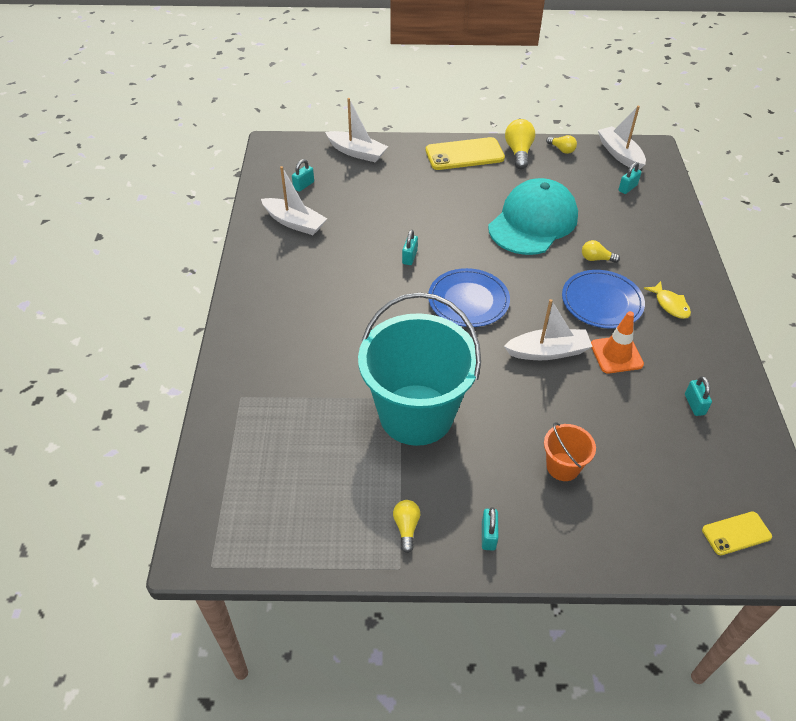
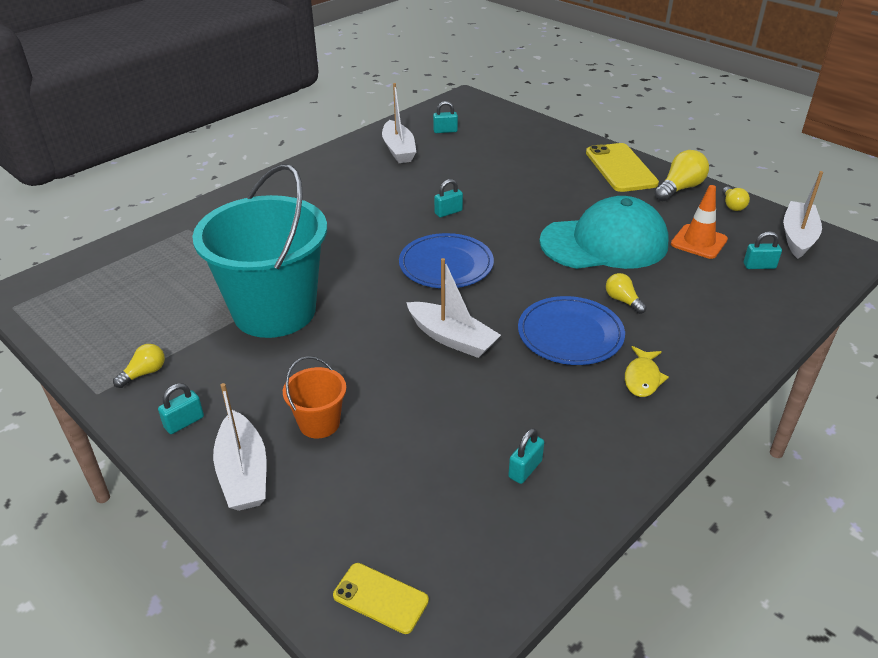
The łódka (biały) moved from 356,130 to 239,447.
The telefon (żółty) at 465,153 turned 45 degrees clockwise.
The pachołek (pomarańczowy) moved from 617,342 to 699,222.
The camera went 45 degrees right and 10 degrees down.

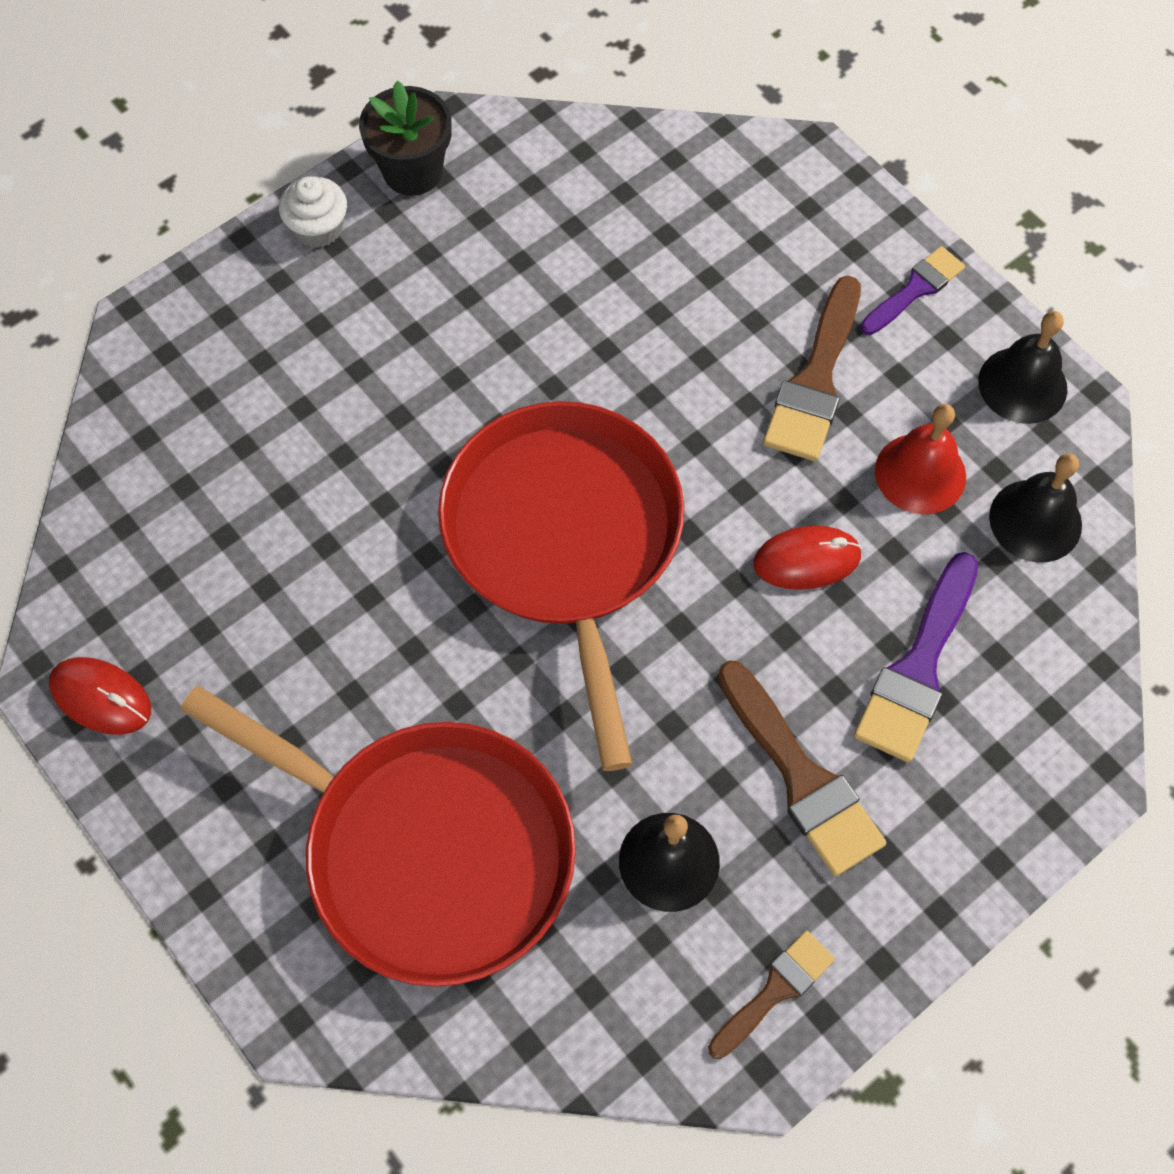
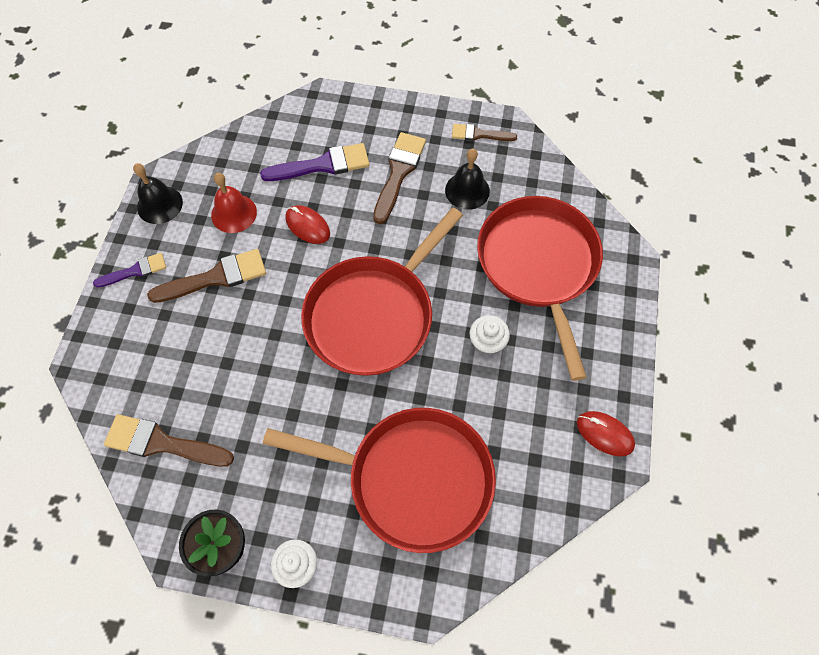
The pędzel (fioletowy) at 913,290 turned 150 degrees clockwise.
The pędzel (brązowy) at 169,440 appeared.
The patelnia (czerwony) at 379,480 appeared.
The muffinka (biały) at 489,335 appeared.
The myszka (czerwony) at 100,696 turned 45 degrees counterclockwise.
The dzwonek (czarny) at 1035,508 disappeared.
The camera went 130 degrees left and 0 degrees up.

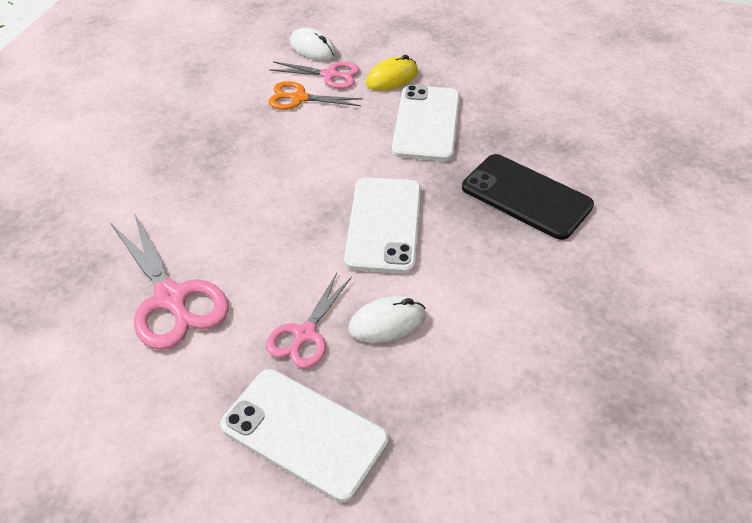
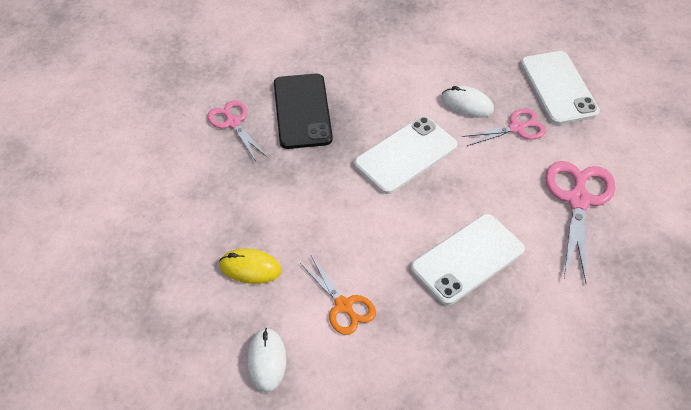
The nożyczki (różowy) moved from 314,75 to 237,130.
The telefon (biały) moved from 426,123 to 468,259.
The camera went 135 degrees left and 5 degrees up.

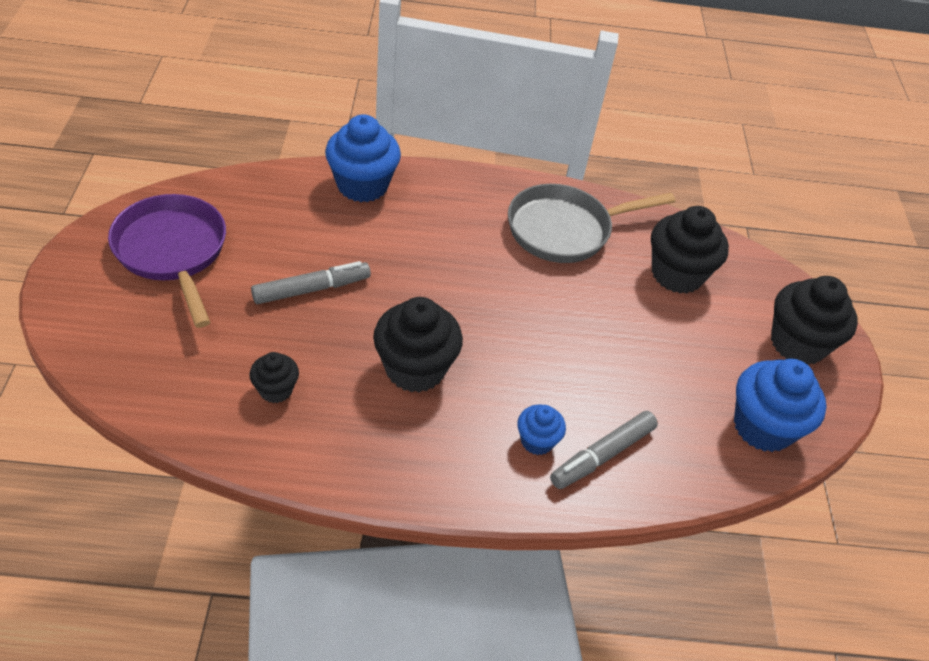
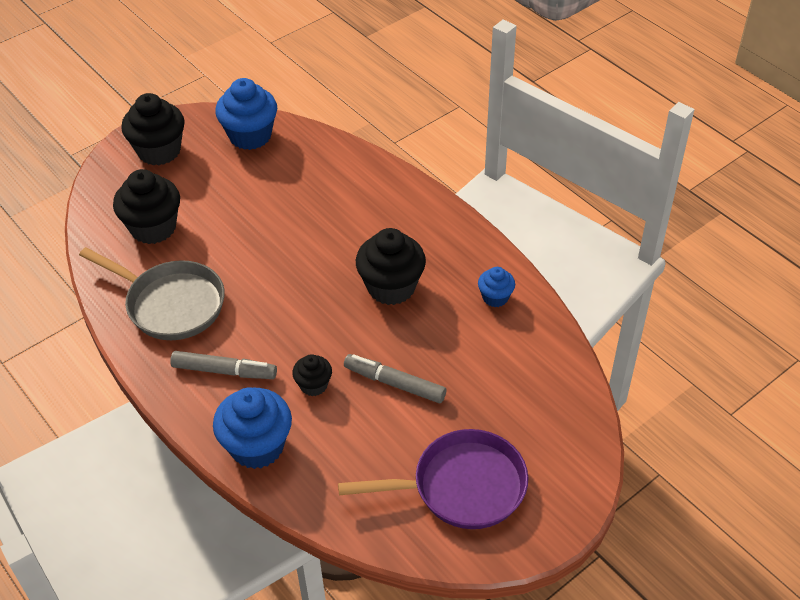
The flamaster (szary) moved from 604,450 to 223,365.
The muffinka (czarny) moved from 274,377 to 312,375.
The patelnia (fioletowy) at 167,261 turned 120 degrees counterclockwise.
The muffinka (niebieski) moved from 541,429 to 496,287.
The camera went 125 degrees left and 0 degrees up.

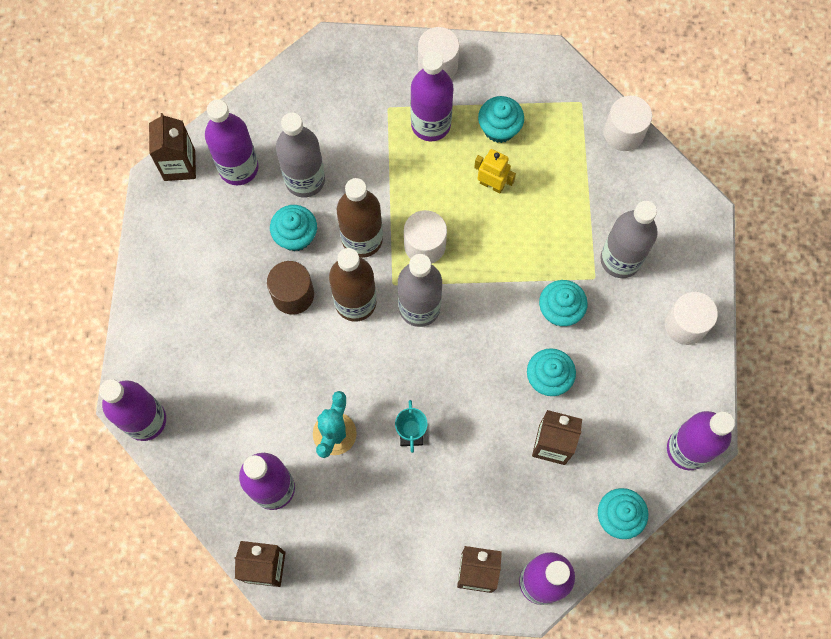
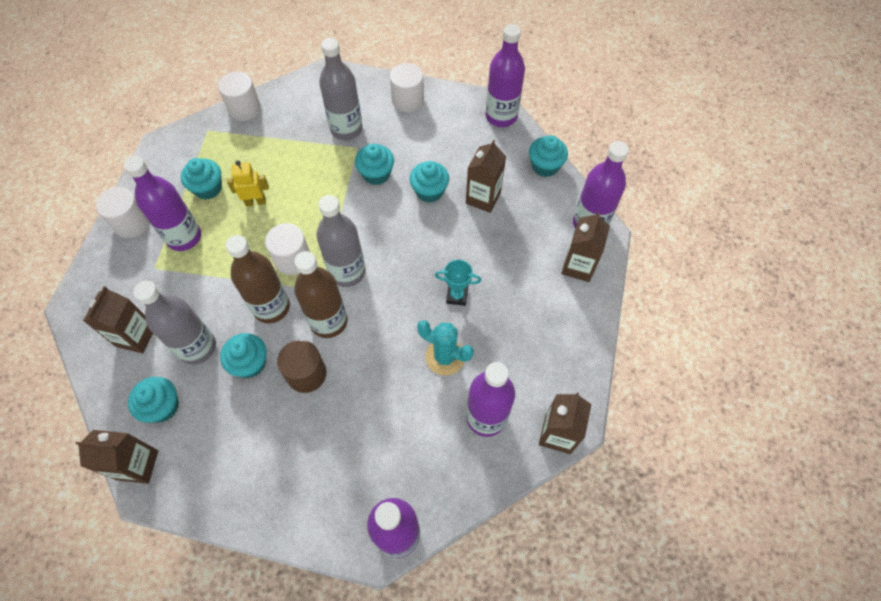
The karton mleka (brązowy) at 118,319 appeared.
The butelka (fioletowy) at 232,142 was replaced by the muffinka (turkusowy) at 153,400.
The robot (żółty) at 495,171 turned 45 degrees clockwise.
The camera went 80 degrees left and 10 degrees down.

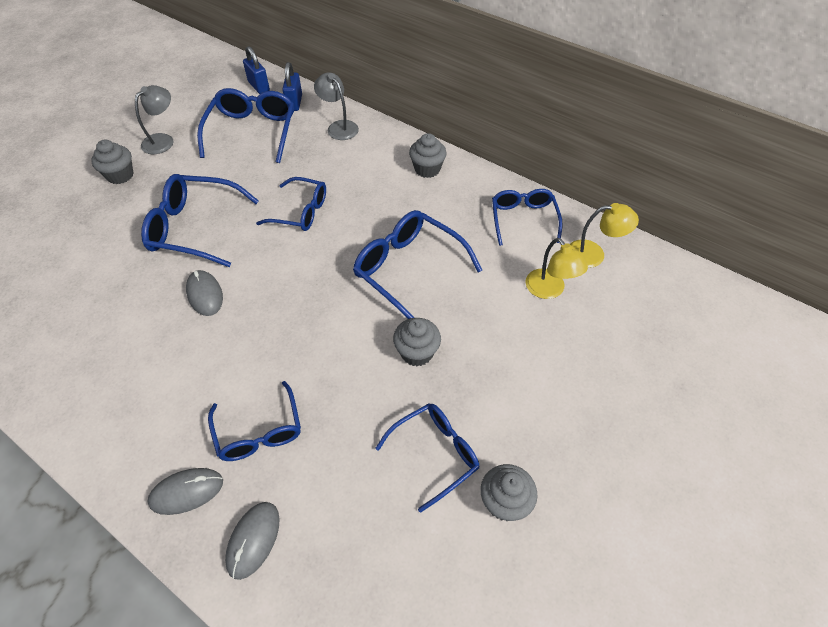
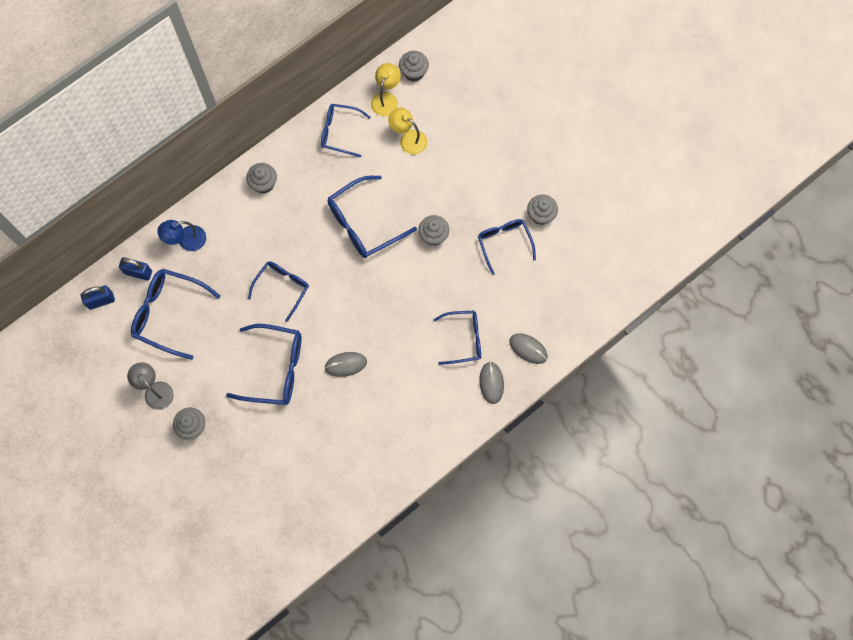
The lampka (szary) at 336,106 became the lampka (niebieski) at 181,235.
The okulary (niebieski) at 200,220 turned 105 degrees counterclockwise.
The lampka (żółty) at 556,268 turned 135 degrees counterclockwise.
The muffinka (szary) at 414,66 appeared.
The camera went 75 degrees left and 20 degrees up.

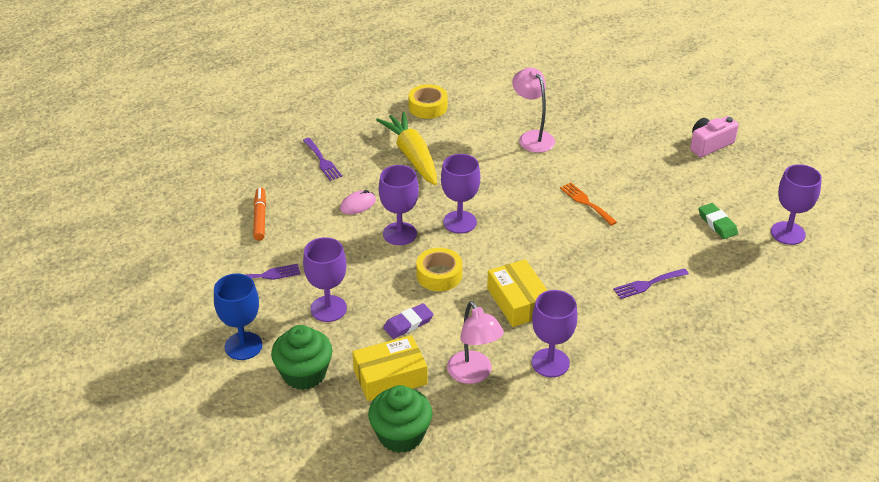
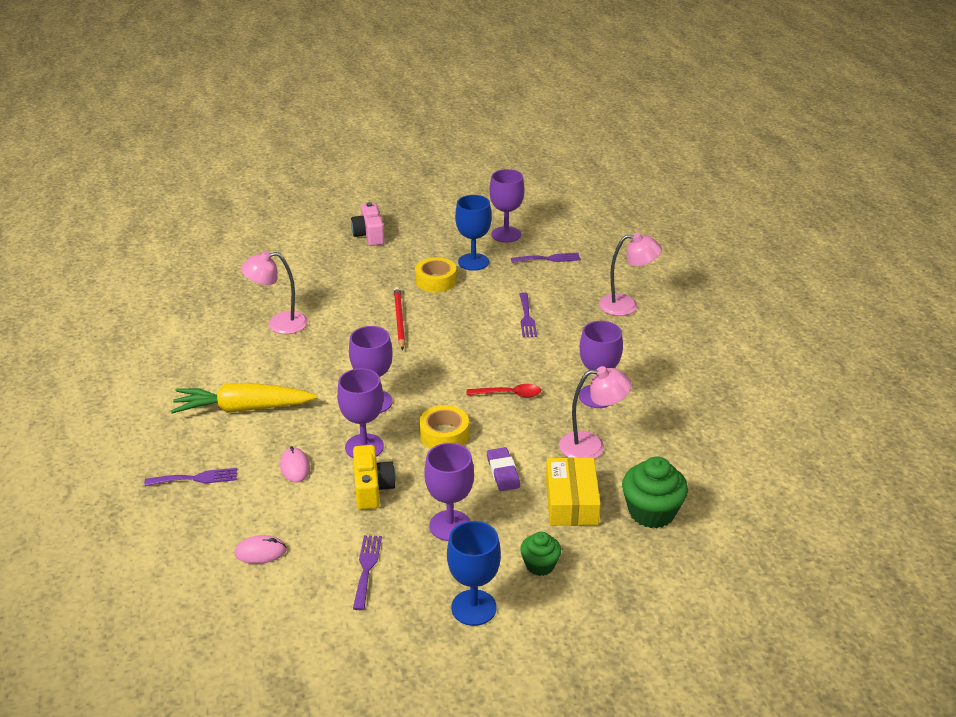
The flamaster (pomarańczowy) at 259,214 was replaced by the myszka (różowy) at 260,549.
The aparat fotograficzny (żółty) at 374,477 appeared.
The widelec (pomarańczowy) at 588,204 was replaced by the ołówek (czerwony) at 399,318.
The taśma klejąca (żółty) moved from 427,101 to 436,274.
The gumka do mazania (zielony) at 718,221 was replaced by the kielich (niebieski) at 473,233.
The pudełko (żółty) at 517,293 was replaced by the łyżka (czerwony) at 504,390.
The widelec (fioletowy) at 546,258 appeared.
The muffinka (zielony) at 301,357 changed to 0.60 times the size.
The lampka (różowy) at 630,274 appeared.
The camera went 70 degrees left and 5 degrees down.

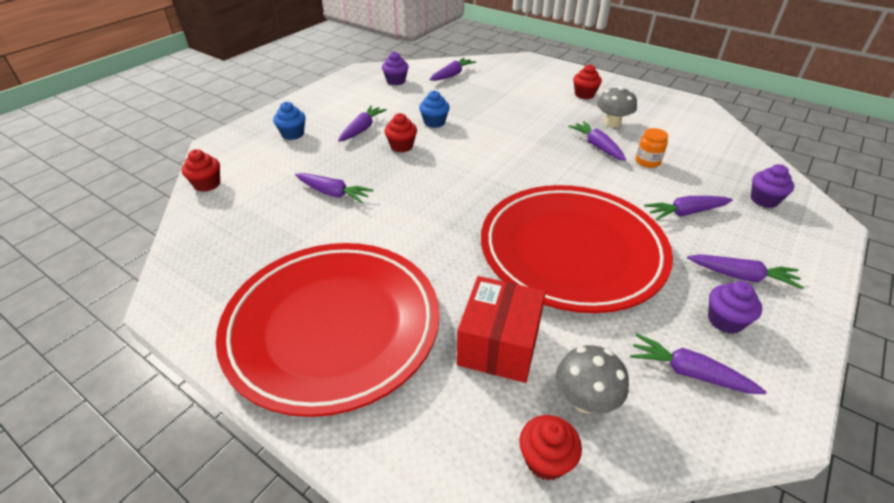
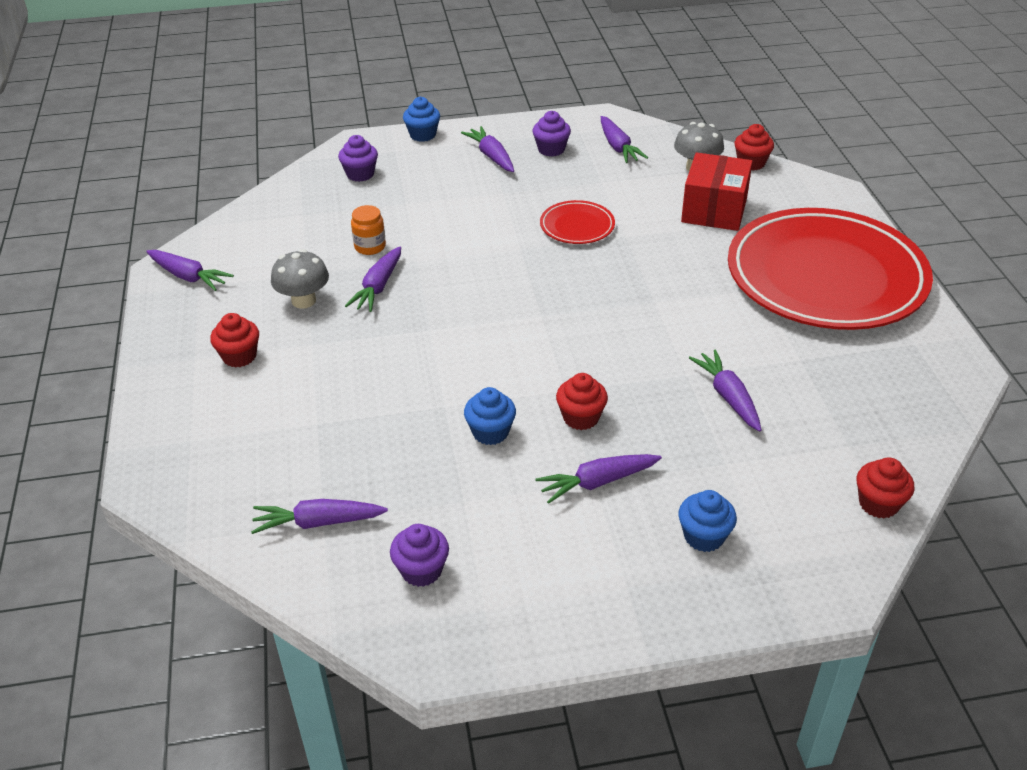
The marchewka (fioletowy) moved from 688,208 to 190,270.
The muffinka (niebieski) at 421,119 appeared.
The talerz (czerwony) at 577,249 changed to 0.40 times the size.
The pudełko (czerwony) at 501,329 turned 45 degrees counterclockwise.
The camera went 135 degrees left and 0 degrees up.

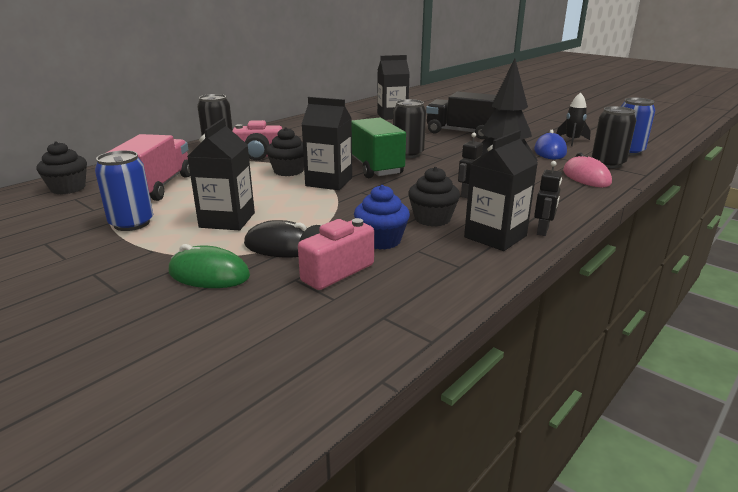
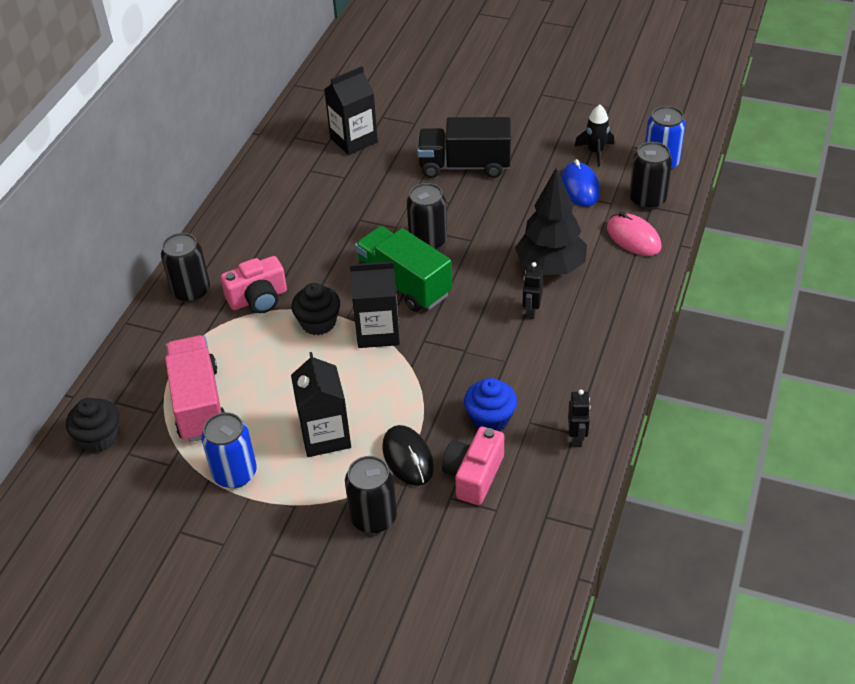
The myszka (zielony) at 209,266 was replaced by the puszka (czarny) at 371,494.
The myszka (czarny) at 275,238 turned 75 degrees clockwise.
The robot (czarny) moved from 548,198 to 579,418.
The muffinka (czarny) at 434,197 disappeared.
The karton mleka (czarny) at 501,190 disappeared.
The camera went 20 degrees left and 20 degrees up.

